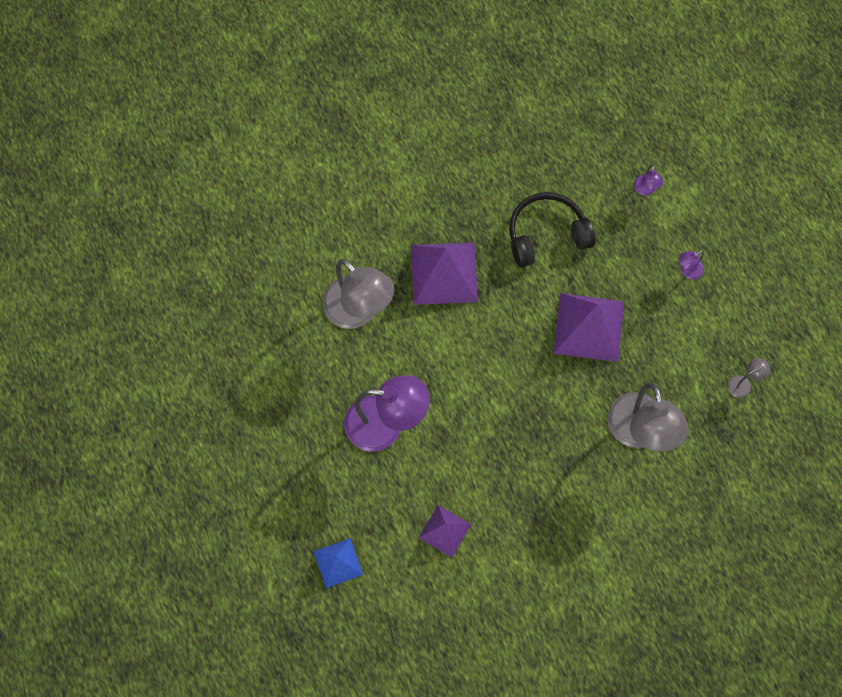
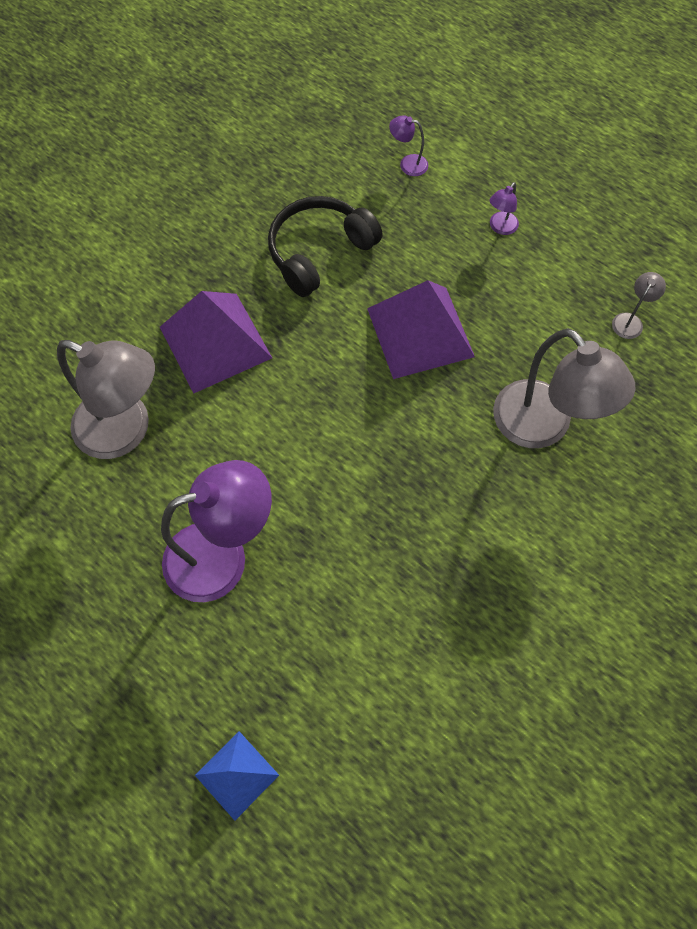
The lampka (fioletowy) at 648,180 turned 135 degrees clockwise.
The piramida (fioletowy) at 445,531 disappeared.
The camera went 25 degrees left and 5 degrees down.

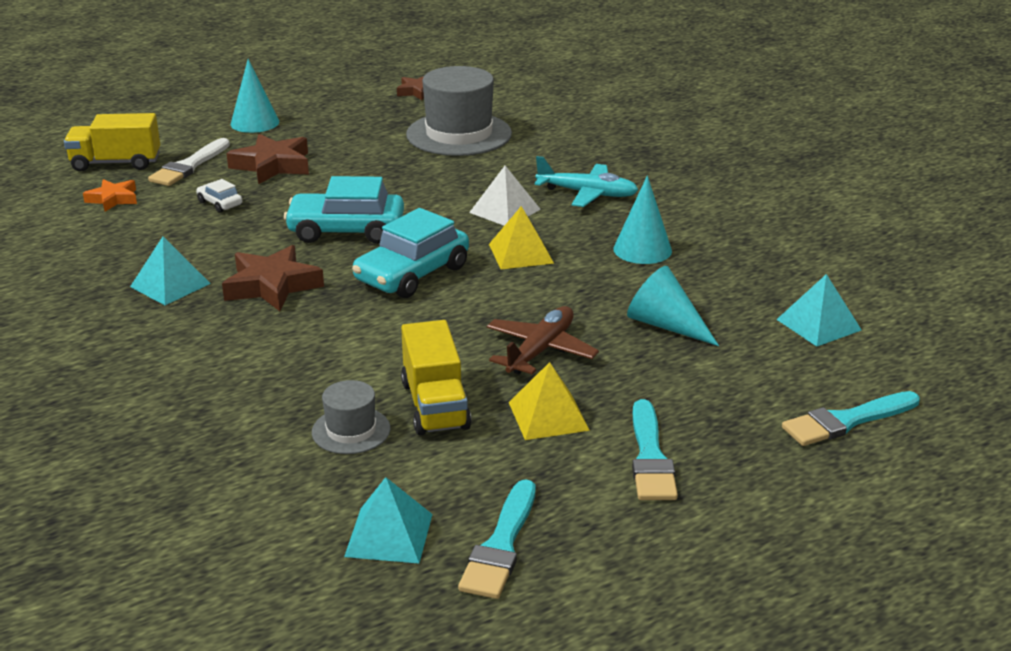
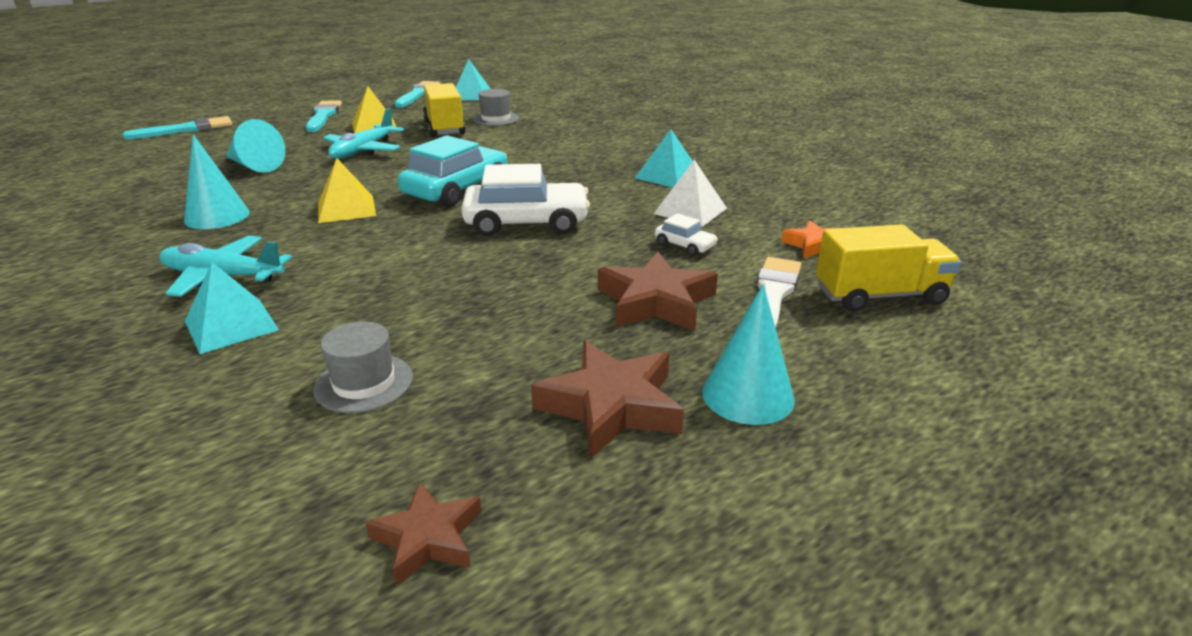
The piramida (turkusowy) moved from 818,310 to 232,308.
The kapelusz (szary) at 459,111 changed to 0.50 times the size.
The samolot (brązowy) at 543,340 became the samolot (turkusowy) at 363,133.
The samochód (turkusowy) at 344,210 became the samochód (biały) at 525,200.
The gwiazda (brązowy) moved from 273,278 to 607,399.
The piramida (biały) moved from 505,196 to 690,193.
The camera went 175 degrees right and 0 degrees up.

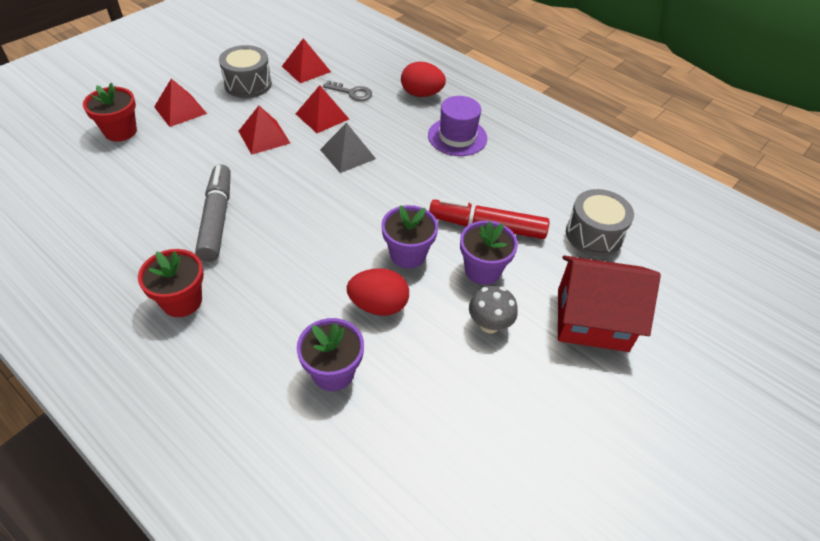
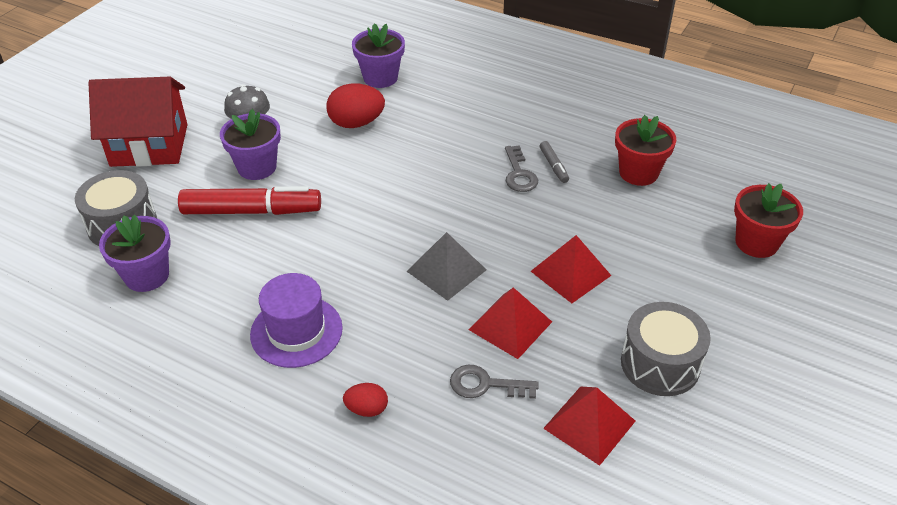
The doniczka (fioletowy) moved from 409,237 to 135,253.
The jajko (czerwony) at 423,79 changed to 0.56 times the size.
The klucz (szary) at 521,168 appeared.
The flamaster (szary) at 213,213 changed to 0.44 times the size.
The doniczka (czerwony) moved from 171,283 to 645,150.
The piramida (czerwony) at 180,103 disappeared.
The camera went 170 degrees right and 5 degrees down.

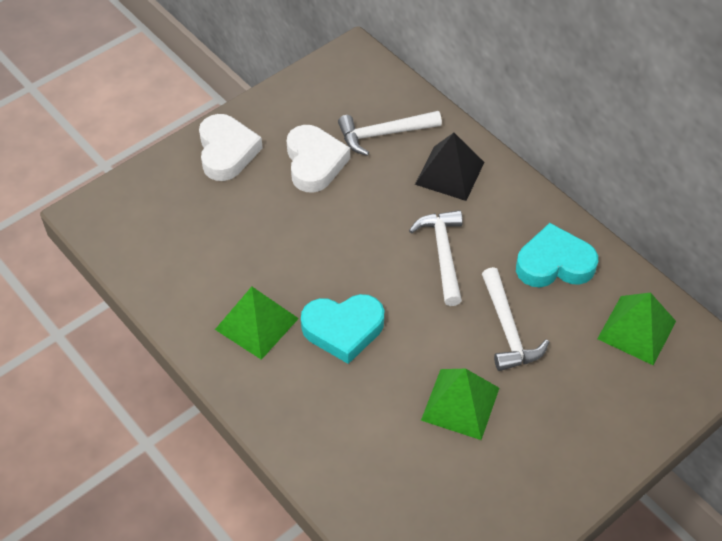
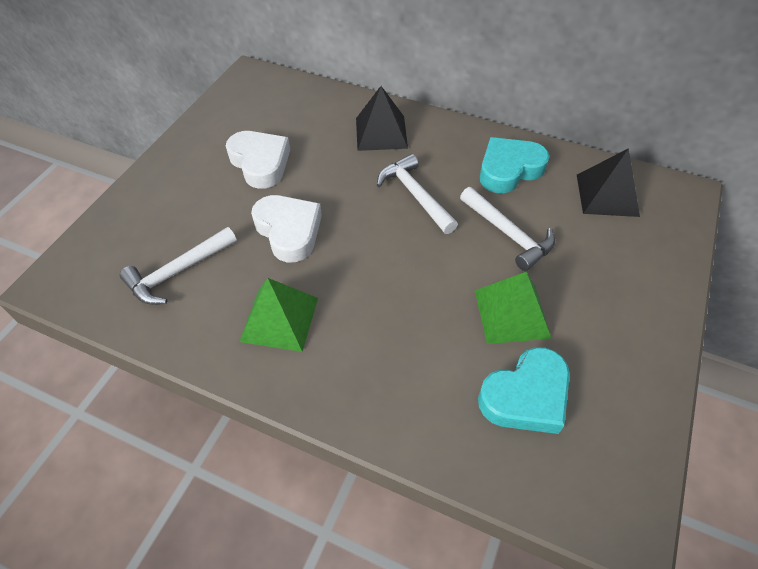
The młotek (biały) moved from 390,133 to 178,266.
The serce (biały) moved from 231,147 to 286,228.
The serce (turkusowy) moved from 342,329 to 524,390.
The piramida (zielony) at 636,329 became the piramida (czarny) at 608,182.
The camera went 25 degrees left and 0 degrees up.

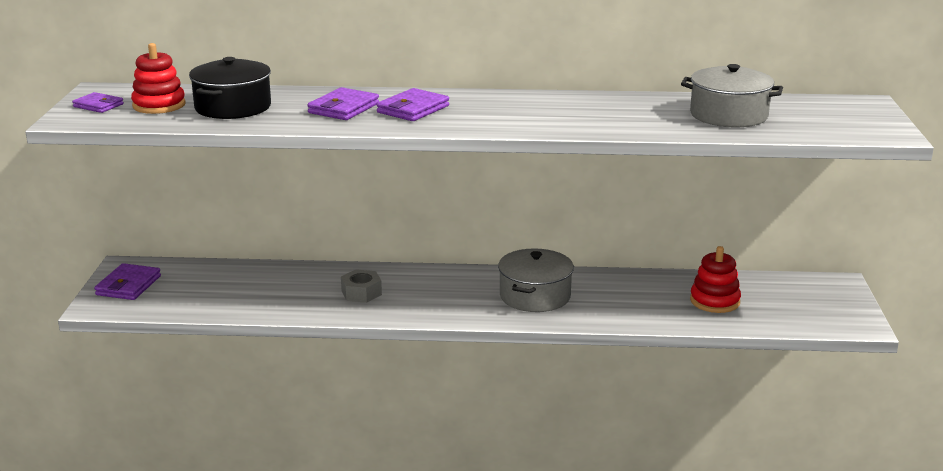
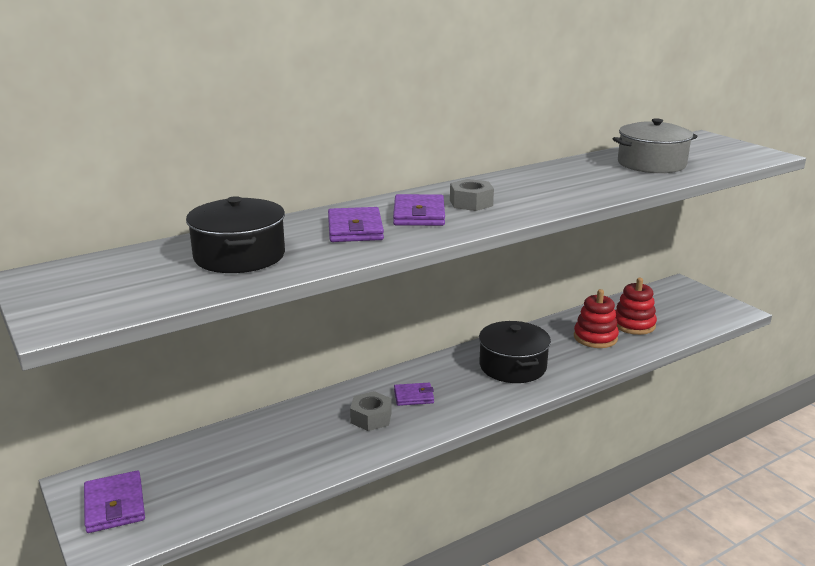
The portfel (fioletowy) moved from 98,102 to 414,394.
The nakrętka (szary) at 472,195 appeared.
The garnek (szary) at 536,280 became the garnek (czarny) at 515,352.
The zabawka nakładanka (czerwony) moved from 158,78 to 596,318.
The camera went 35 degrees left and 0 degrees up.

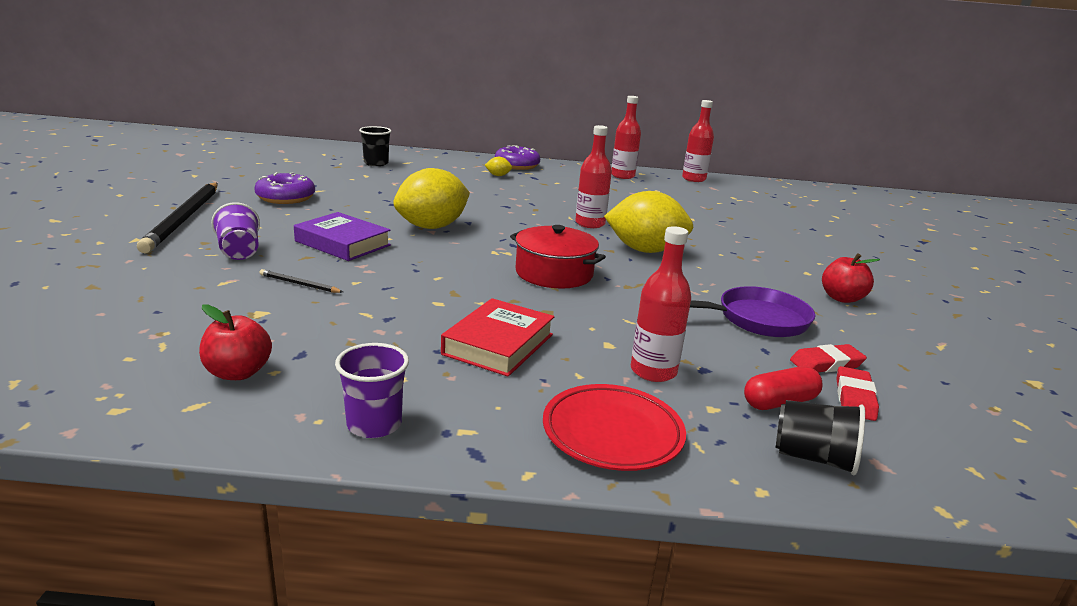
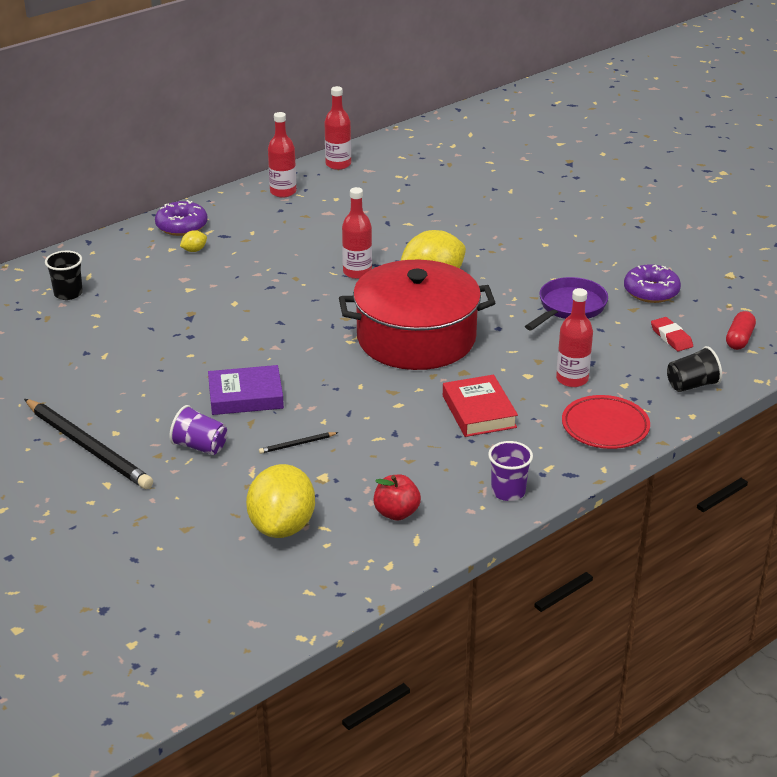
The cytryna (żółty) moved from 431,198 to 280,501.
The garnek (czerwony) at 558,256 changed to 1.79 times the size.
The donut (fioletowy) moved from 284,188 to 652,283.
The kapsułka (czerwony) moved from 783,388 to 741,330.
The gumka do mazania (czerwony) at 828,358 disappeared.
The jabłko (czerwony) at 851,278 disappeared.
The camera went 40 degrees left and 10 degrees up.

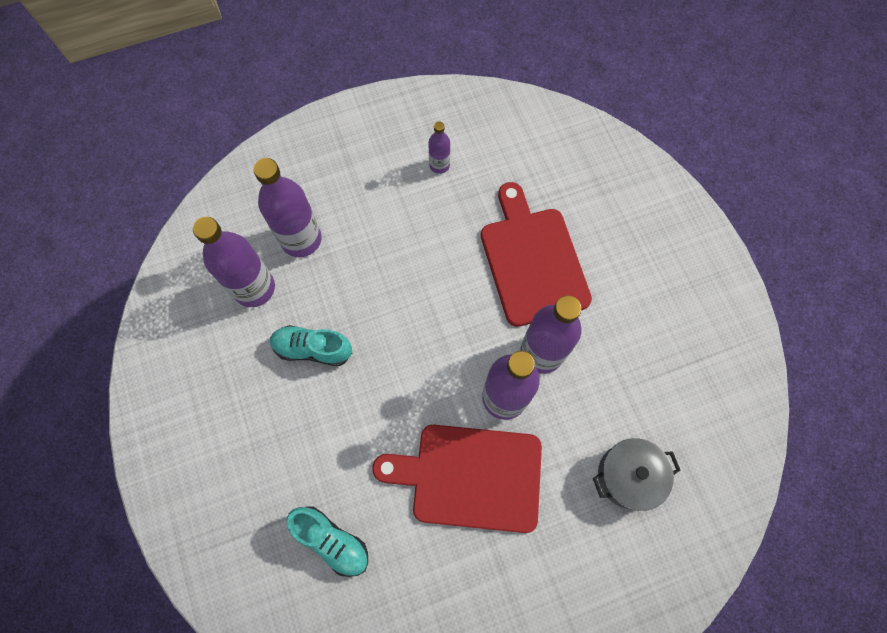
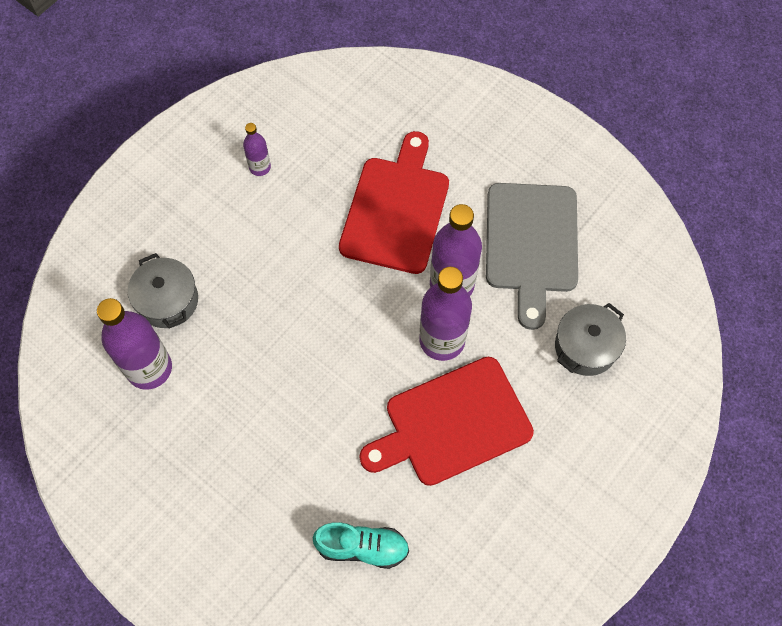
The butelka (fioletowy) at 287,207 was replaced by the garnek (szary) at 163,290.
The deska do krojenia (czerwony) at 536,254 turned 60 degrees clockwise.
The deska do krojenia (szary) at 532,256 appeared.
The but (turkusowy) at 311,345 disappeared.
The camera went 30 degrees left and 5 degrees down.

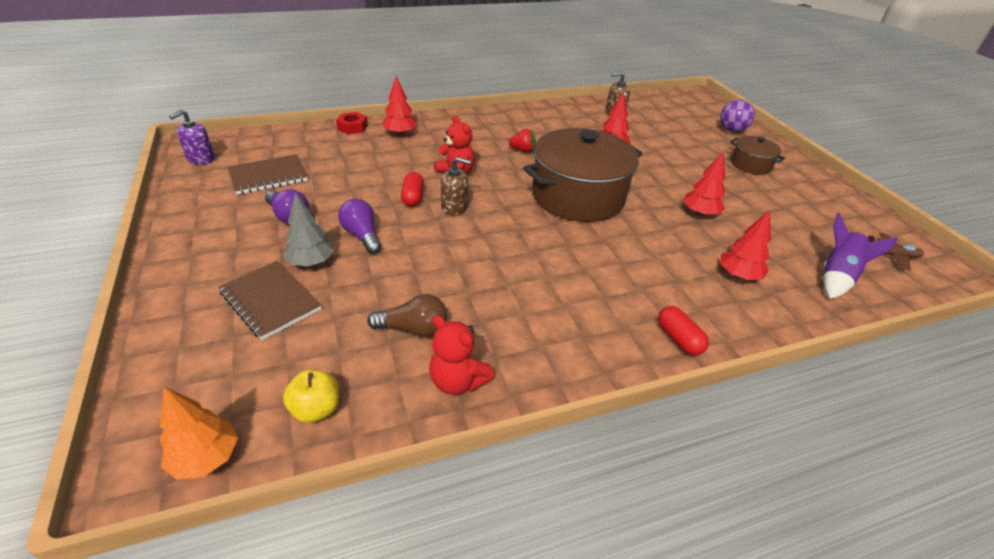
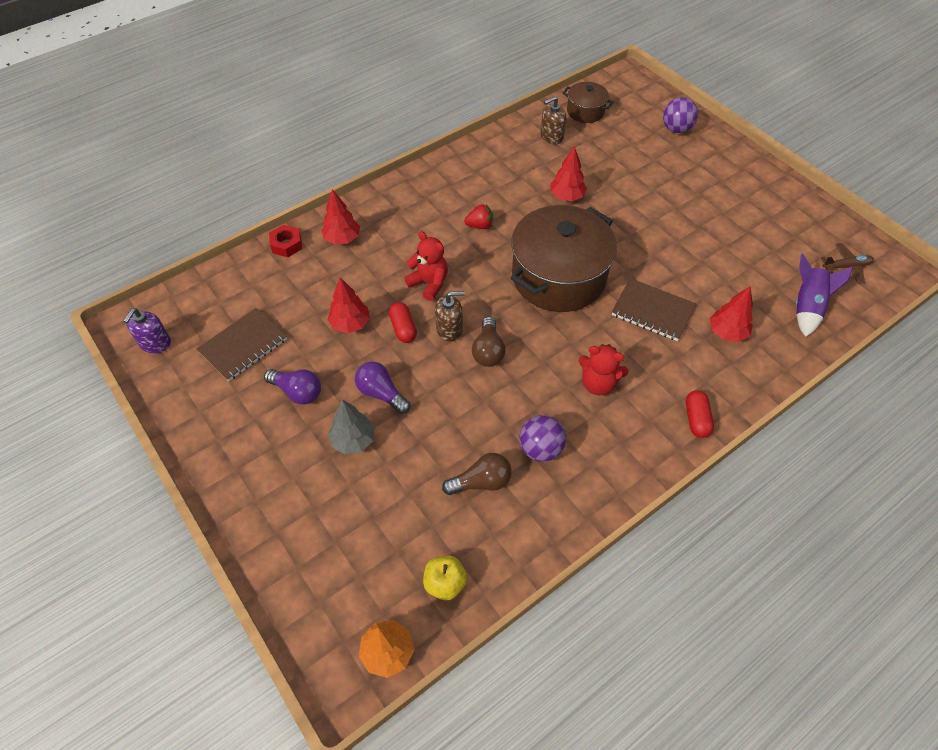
The drzewko (czerwony) moved from 704,184 to 348,305.
The żarówka (brązowy) at 489,341 appeared.
The piłka (fioletowy) at 542,438 appeared.
The garnek (brązowy) moved from 757,155 to 588,102.
The miś (czerwony) moved from 462,355 to 603,369.
The zeszyt (brązowy) moved from 270,300 to 654,309.
The kapsułka (czerwony) at 683,330 turned 45 degrees clockwise.
The camera went 15 degrees left and 15 degrees up.

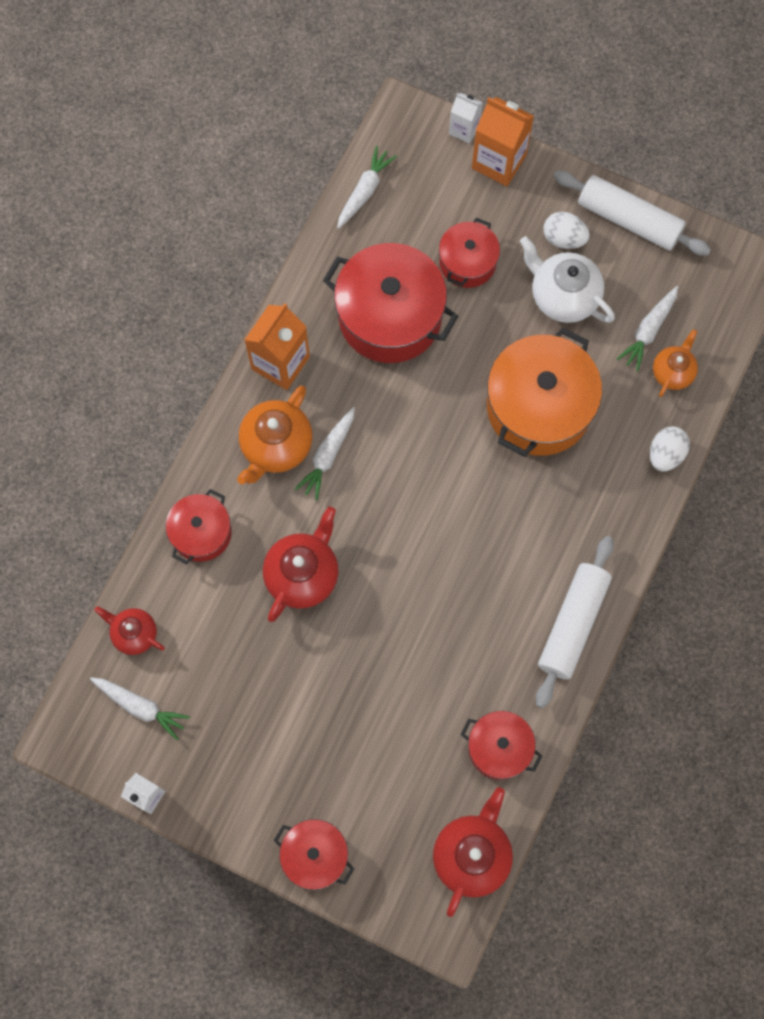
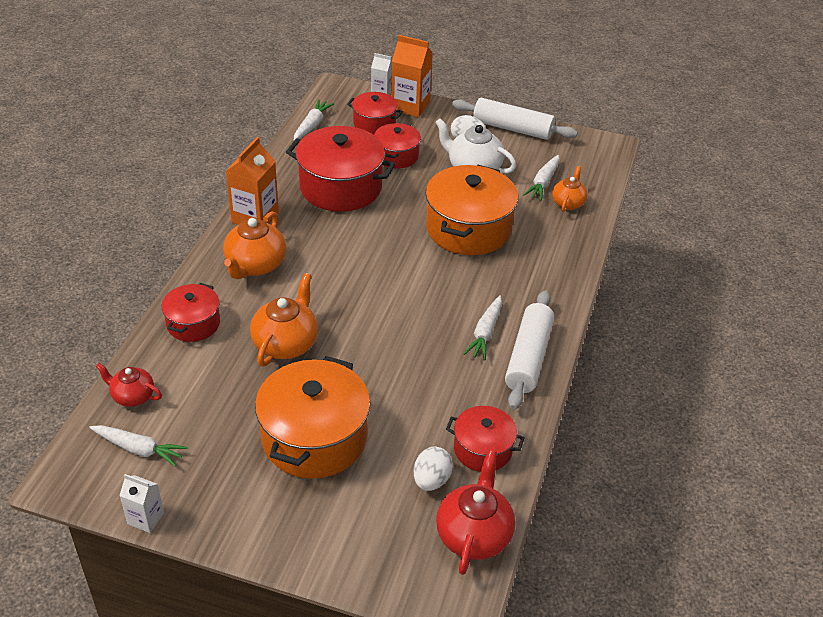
The imbryk (czerwony) at 300,564 became the imbryk (pomarańczowy) at 284,319.
The garnek (pomarańczowy) at 312,417 appeared.
The garnek (czerwony) moved from 314,854 to 375,113.
The jajko (biały) moved from 670,449 to 433,469.
The marchewka (biały) moved from 325,453 to 483,327.
The camera went 10 degrees left and 30 degrees down.

